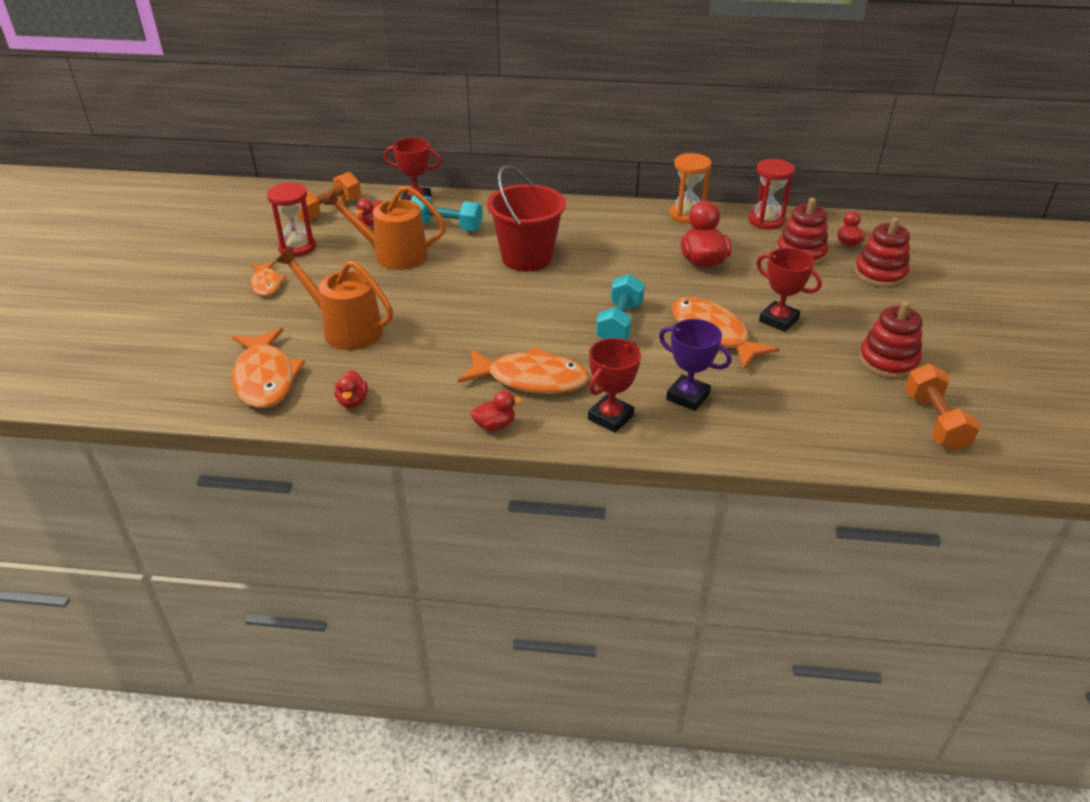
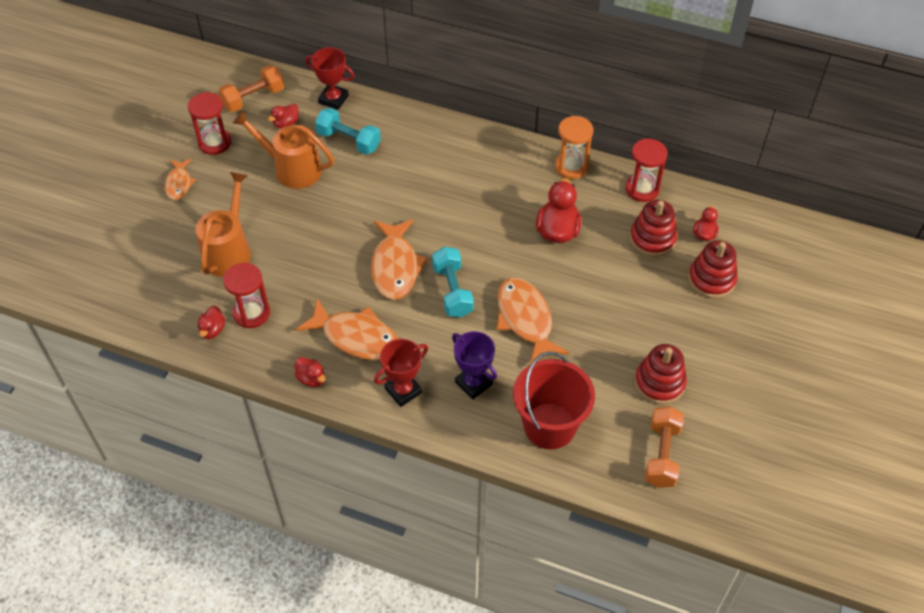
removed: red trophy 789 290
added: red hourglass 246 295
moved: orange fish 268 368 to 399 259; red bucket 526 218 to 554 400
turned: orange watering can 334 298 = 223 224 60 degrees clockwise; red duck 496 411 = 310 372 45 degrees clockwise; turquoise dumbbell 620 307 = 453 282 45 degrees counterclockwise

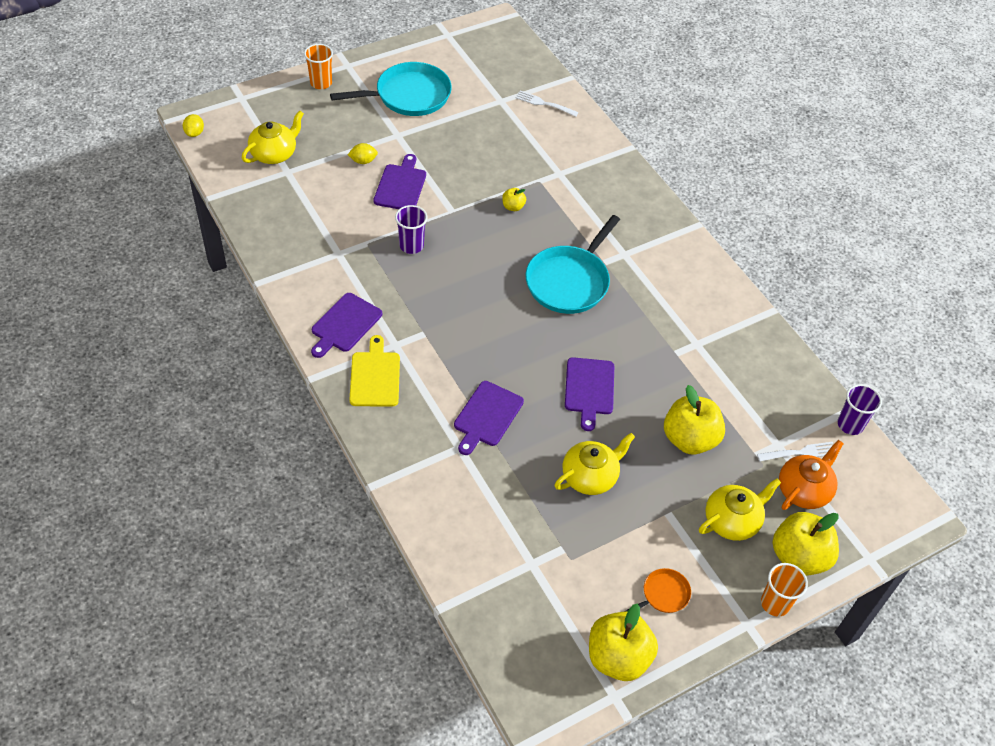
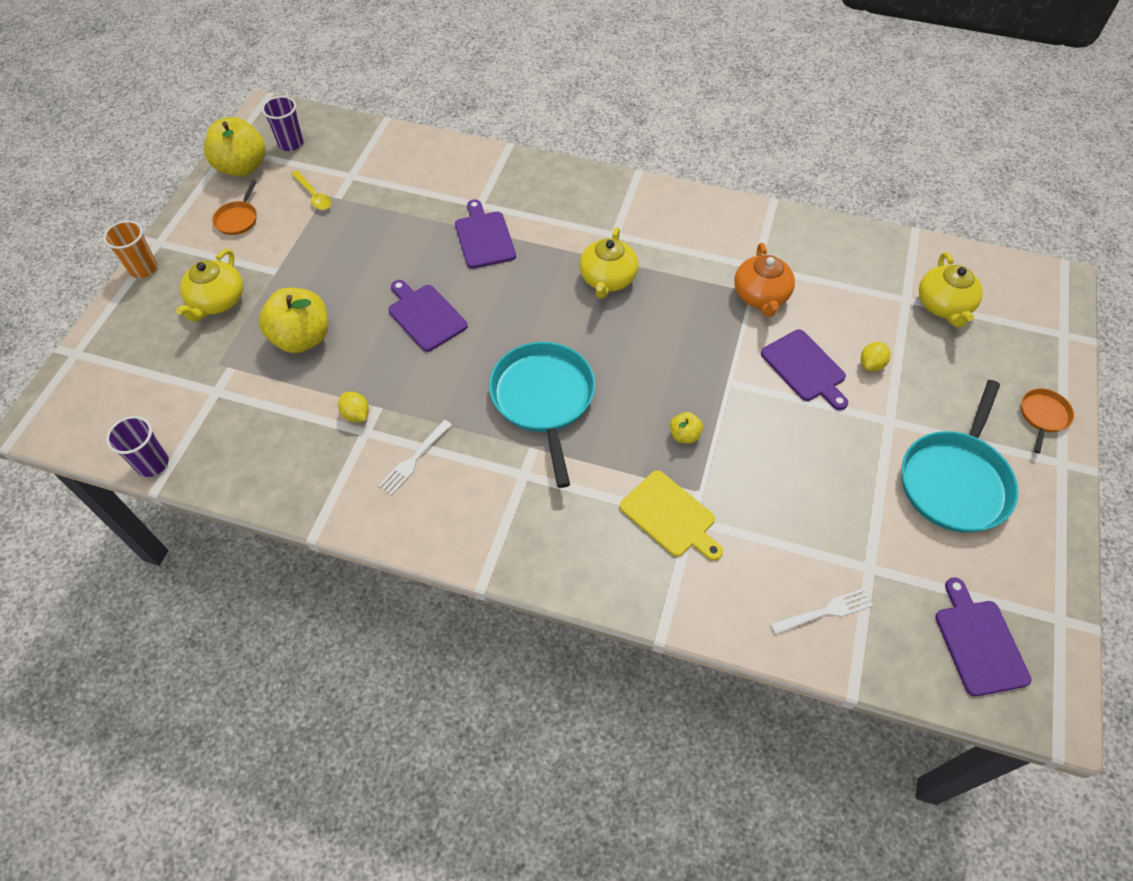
removed: yellow apple 806 544
added: yellow spoon 311 190
moved: purple cup 411 229 to 282 123; yellow lemon 193 125 to 353 407; white fork 795 452 to 415 457; yellow teapot 595 464 to 608 263; yellow cutting board 374 371 to 671 515; orange teapot 811 475 to 764 280; purple cutting board 346 325 to 983 637
replaced: orange cup 318 66 to orange pan 1047 420

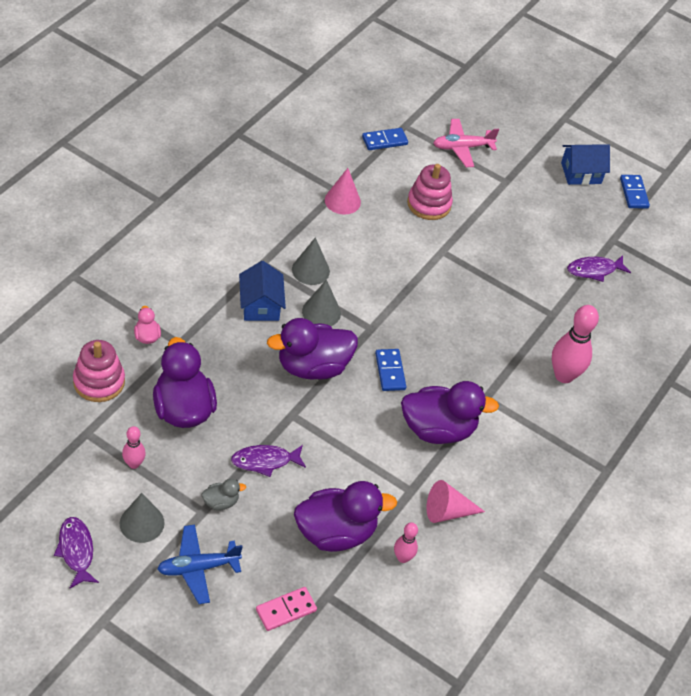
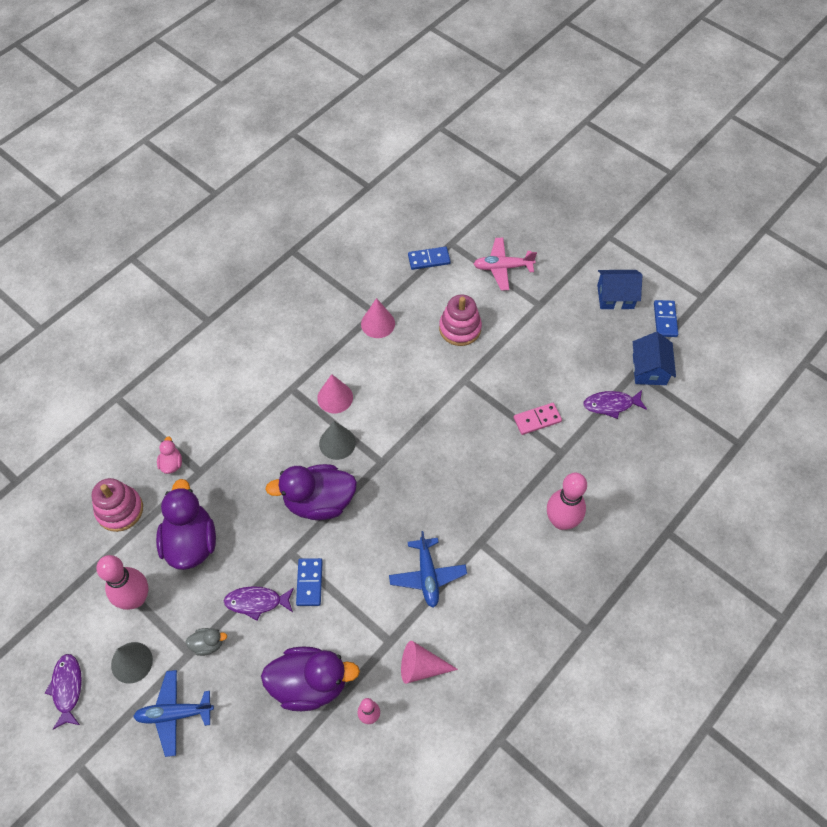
moved: blue domino 390 370 to 309 582; pink domino 286 609 to 537 419; blue house 262 291 to 654 358
replaced: purple duck 450 412 to blue plane 428 569
recoloured: grey cone 311 261 to pink cone 335 393
resized: pink bowling pin 134 447 = 122 582 x1.86

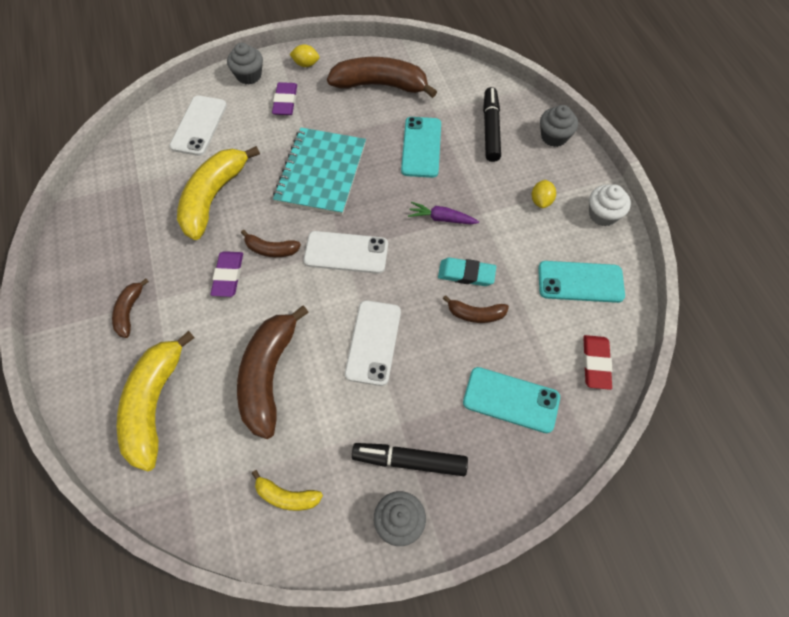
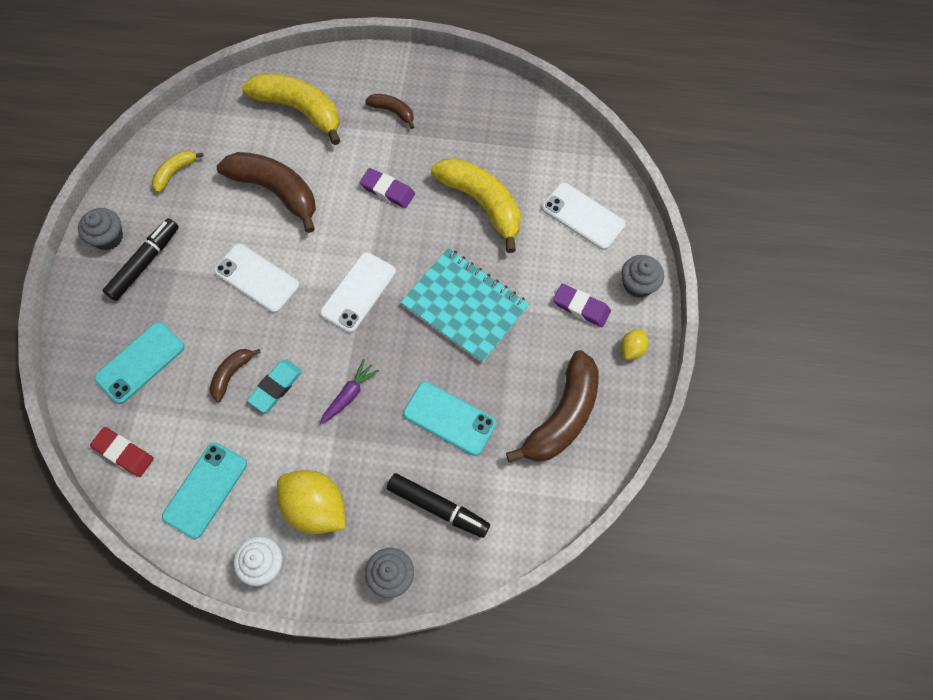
removed: brown banana 271 243
resized: yellow lemon 544 194 = 311 502 x2.06

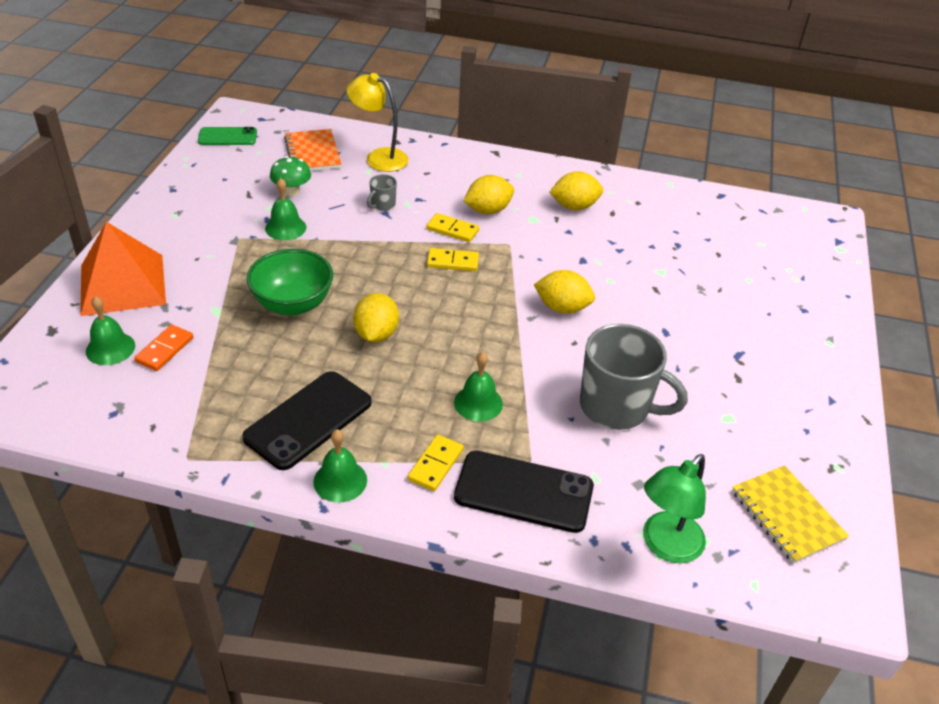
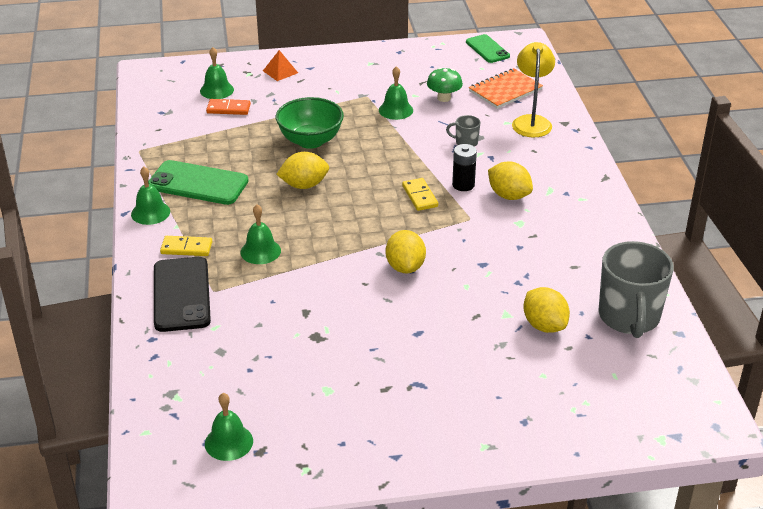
removed: green lamp 674 508
moved: yellow lemon 576 190 to 546 310; grey mug 634 377 to 636 289
replaced: yellow notebook 790 514 to green bell 229 427; yellow domino 452 227 to black battery 464 167
recoloured: black phone 307 420 to green phone 198 182
resized: orange pyramid 123 269 = 280 65 x0.43

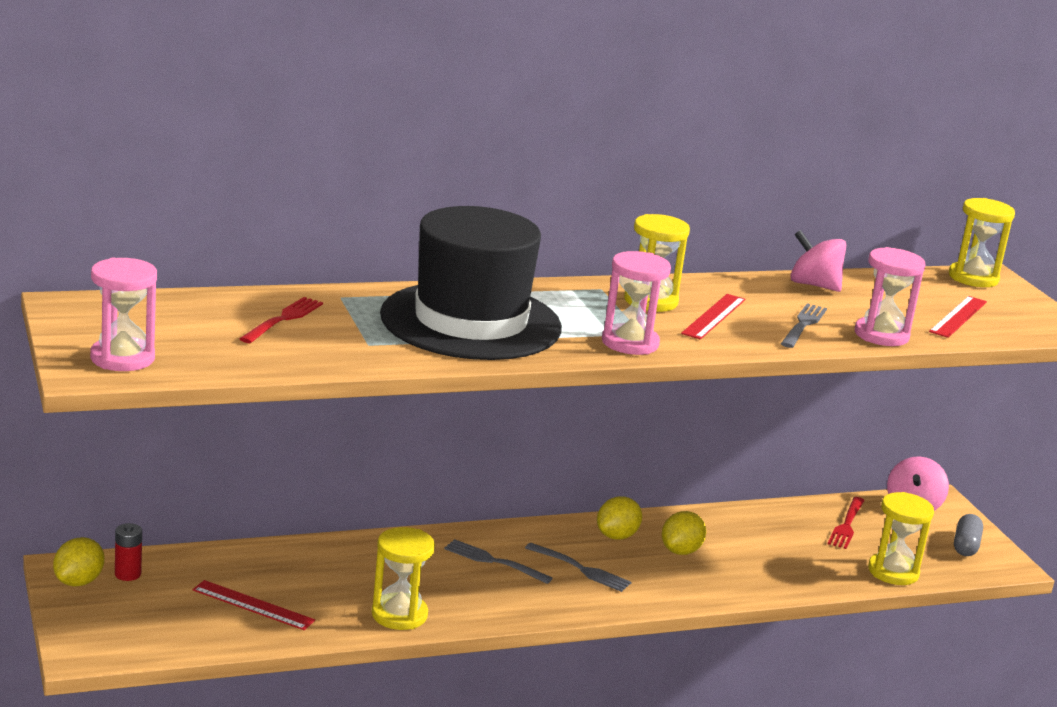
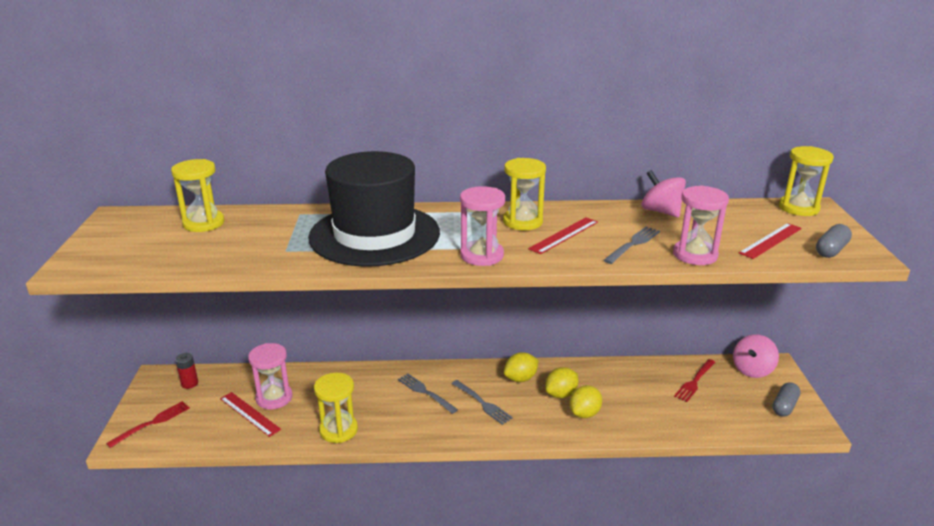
added: grey capsule 834 241
moved: red fork 281 320 to 148 424; yellow hourglass 901 538 to 198 195; pink hourglass 123 314 to 270 376; yellow lemon 79 561 to 585 401

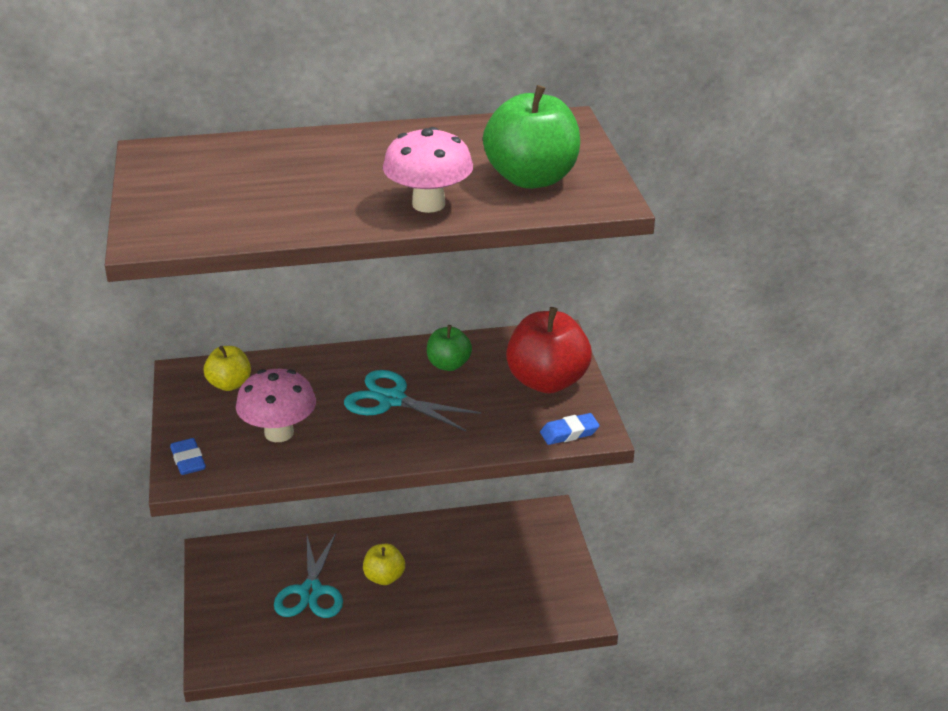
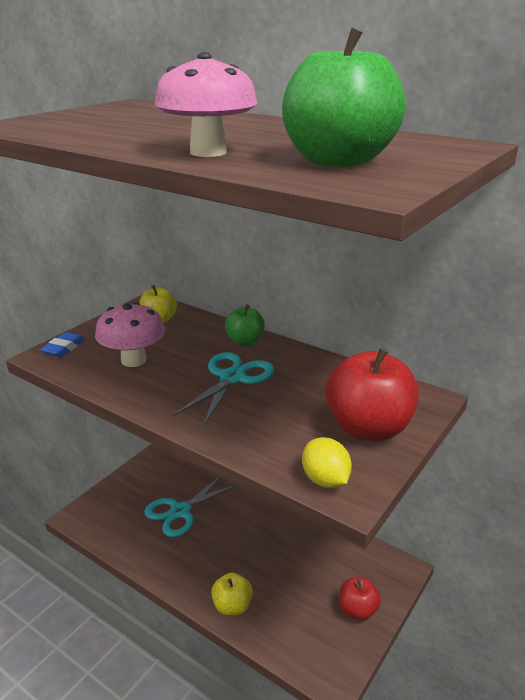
added: red apple 360 598
moved: yellow apple 384 564 to 232 593; green apple 449 348 to 245 325
replaced: blue eraser 570 429 to yellow lemon 327 462
turned: turquoise scissors 412 400 = 223 389 45 degrees clockwise

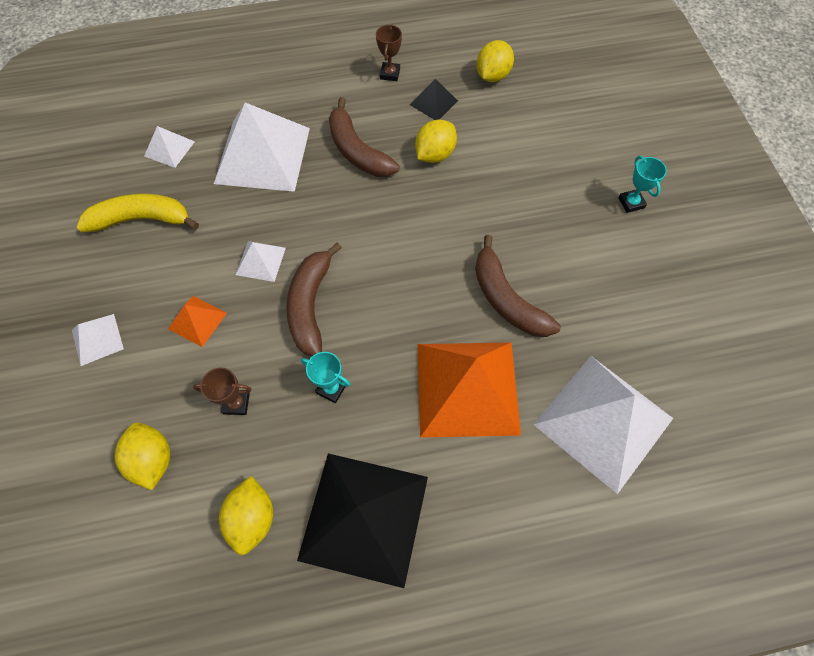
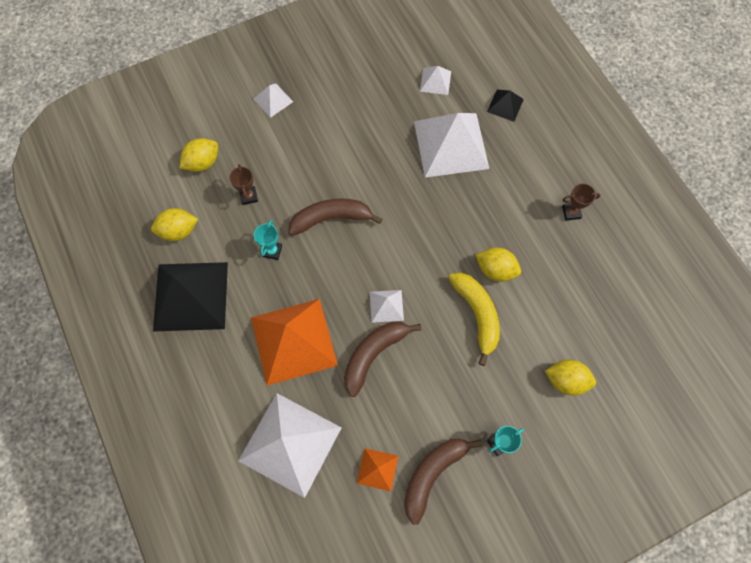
moved: orange pyramid 197 321 to 377 469; white pyramid 261 261 to 387 306; brown banana 364 137 to 443 481; yellow banana 137 212 to 474 319; black pyramid 434 99 to 505 106; yellow lemon 495 61 to 570 378

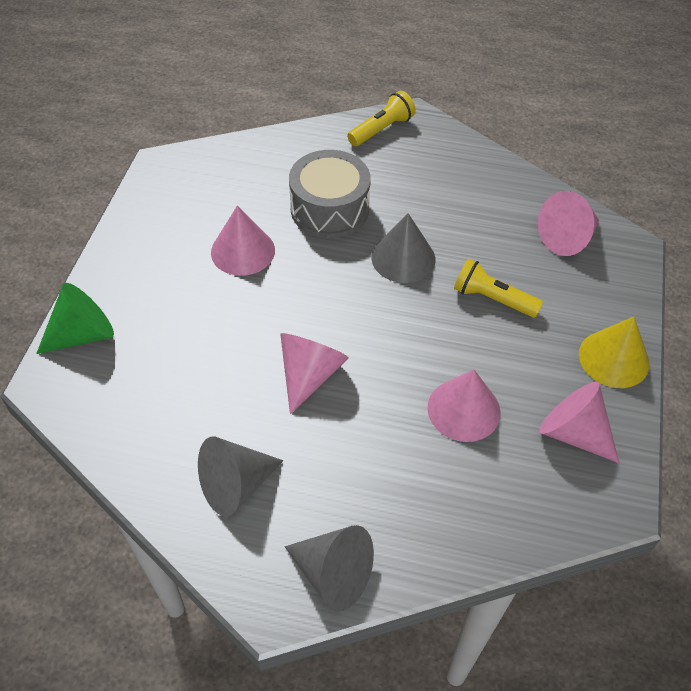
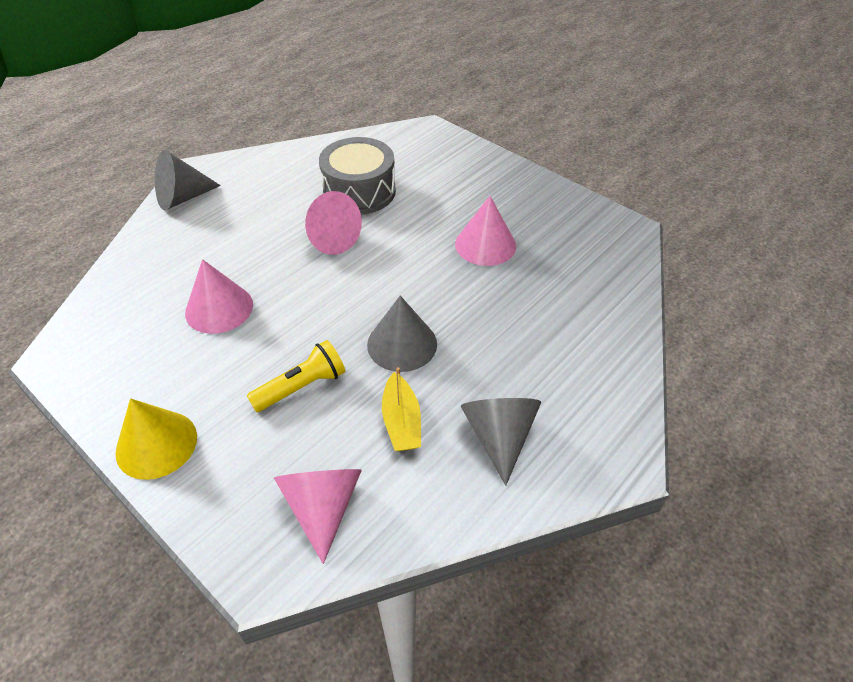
removed: green cone 75 318; yellow flashlight 381 118; pink cone 579 422
added: yellow boat 401 409
moved: grey drum 330 194 to 357 176; grey cone 241 476 to 501 442

